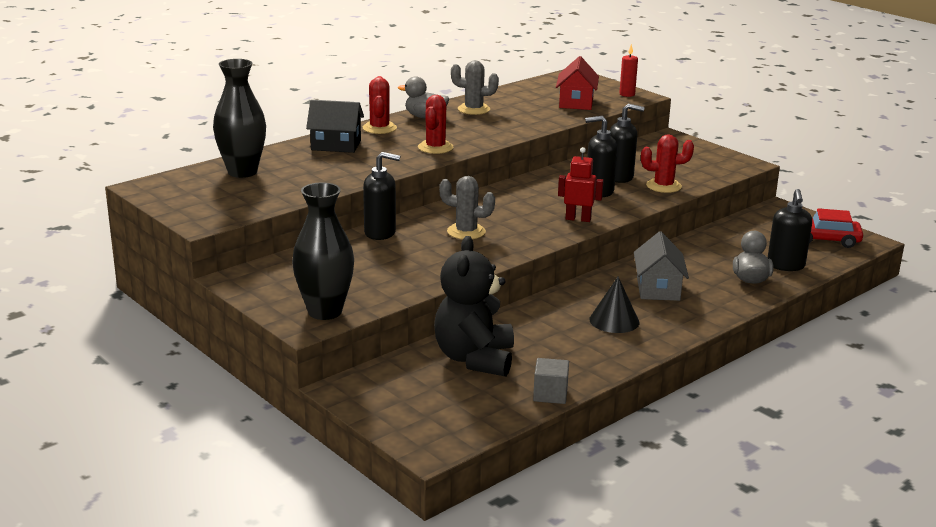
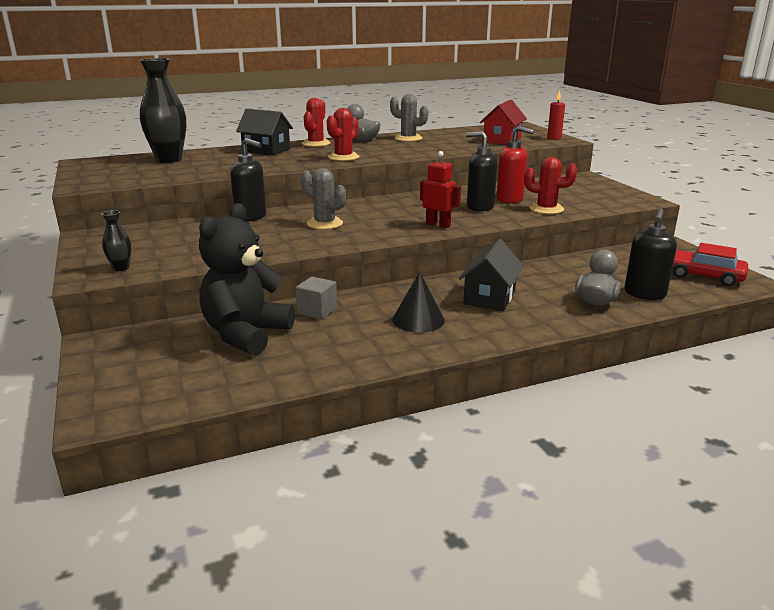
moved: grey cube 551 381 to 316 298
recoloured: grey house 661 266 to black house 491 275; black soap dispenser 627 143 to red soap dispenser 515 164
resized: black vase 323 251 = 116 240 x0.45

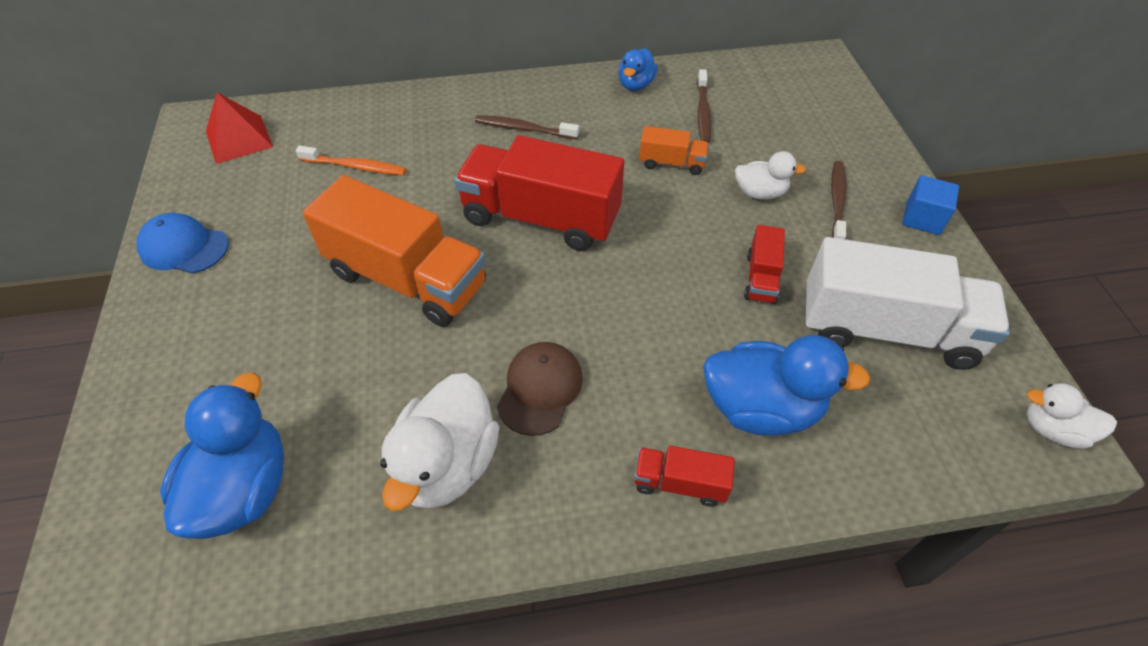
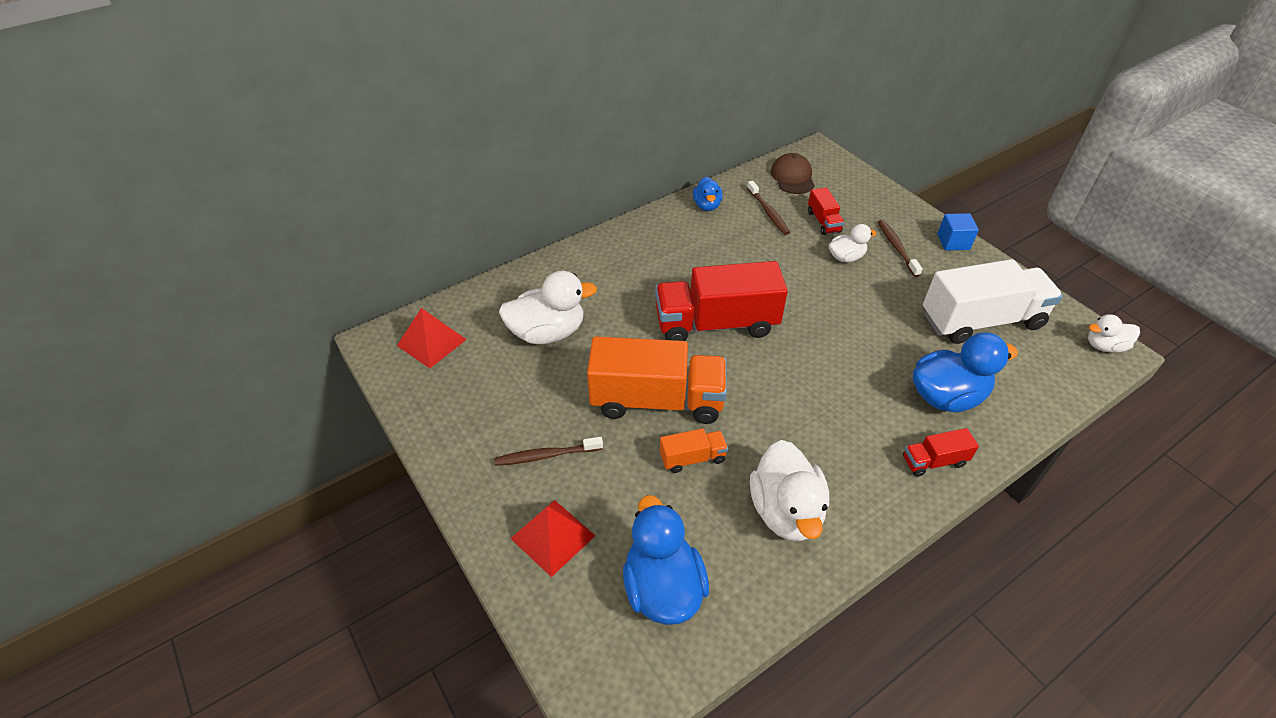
removed: blue cap 183 243
added: red pyramid 552 538
moved: brown toothbrush 527 127 to 548 451; orange truck 674 150 to 694 450; brown cap 540 389 to 793 173; red truck 764 264 to 826 211
replaced: orange toothbrush 351 160 to white duck 548 307

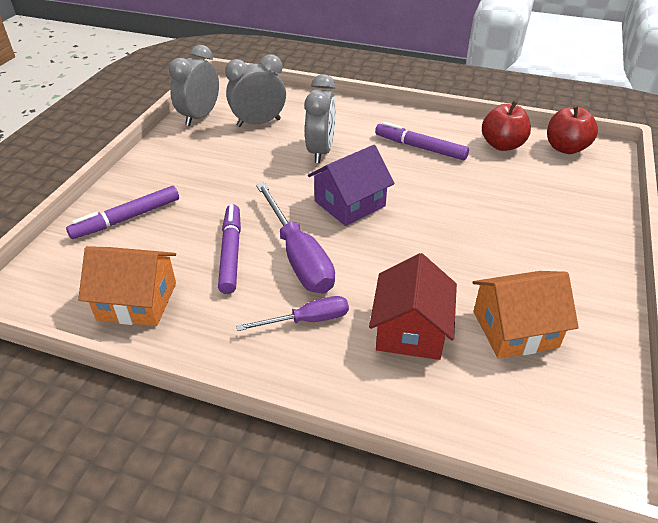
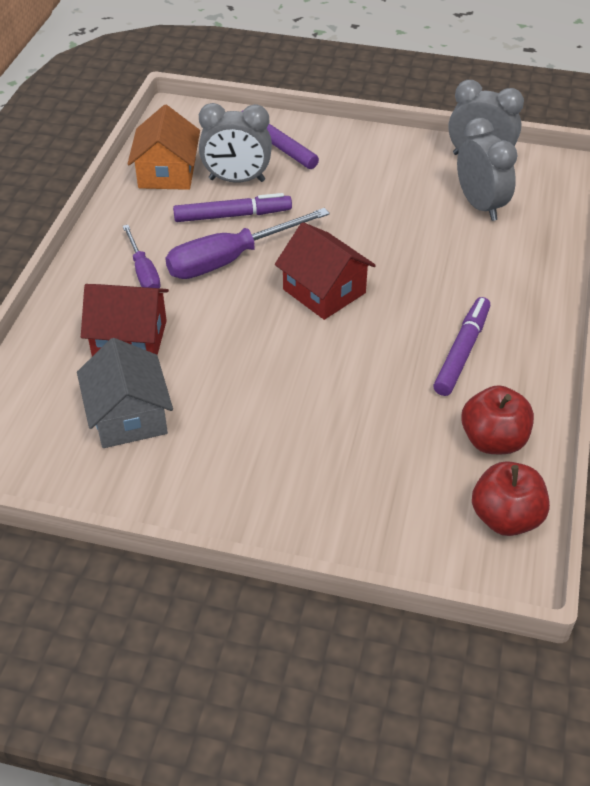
moved: grey clock 320 118 to 235 143
recoloured: orange house 526 315 to grey house 125 393; purple house 351 185 to red house 325 271

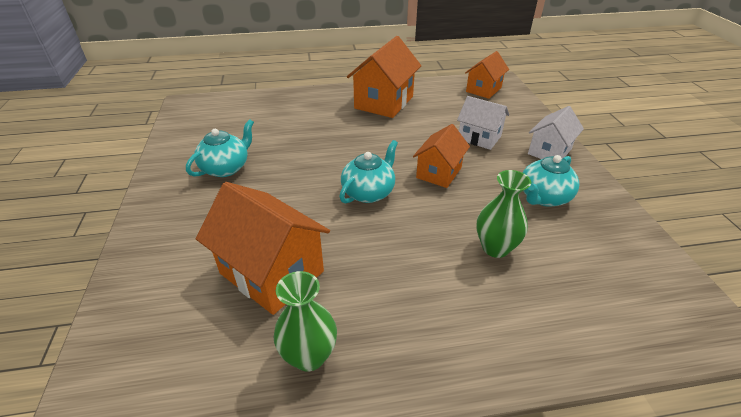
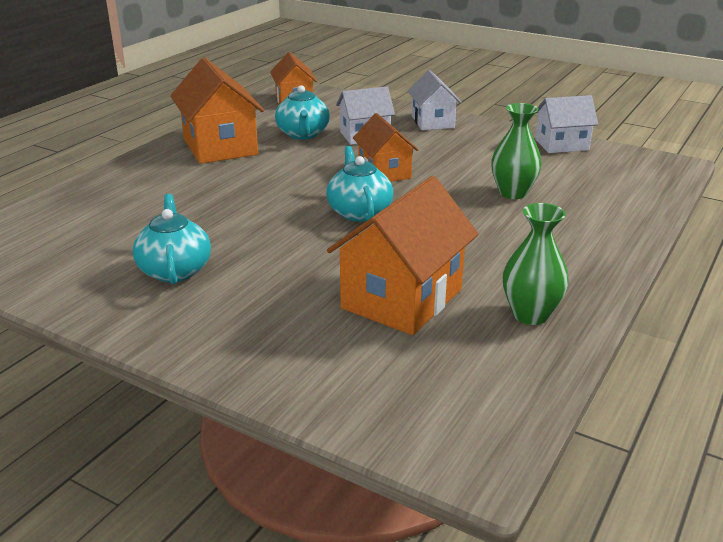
added: white house 566 124
moved: turquoise teapot 551 181 to 302 112
turned: orange house 263 248 = 402 255 45 degrees counterclockwise

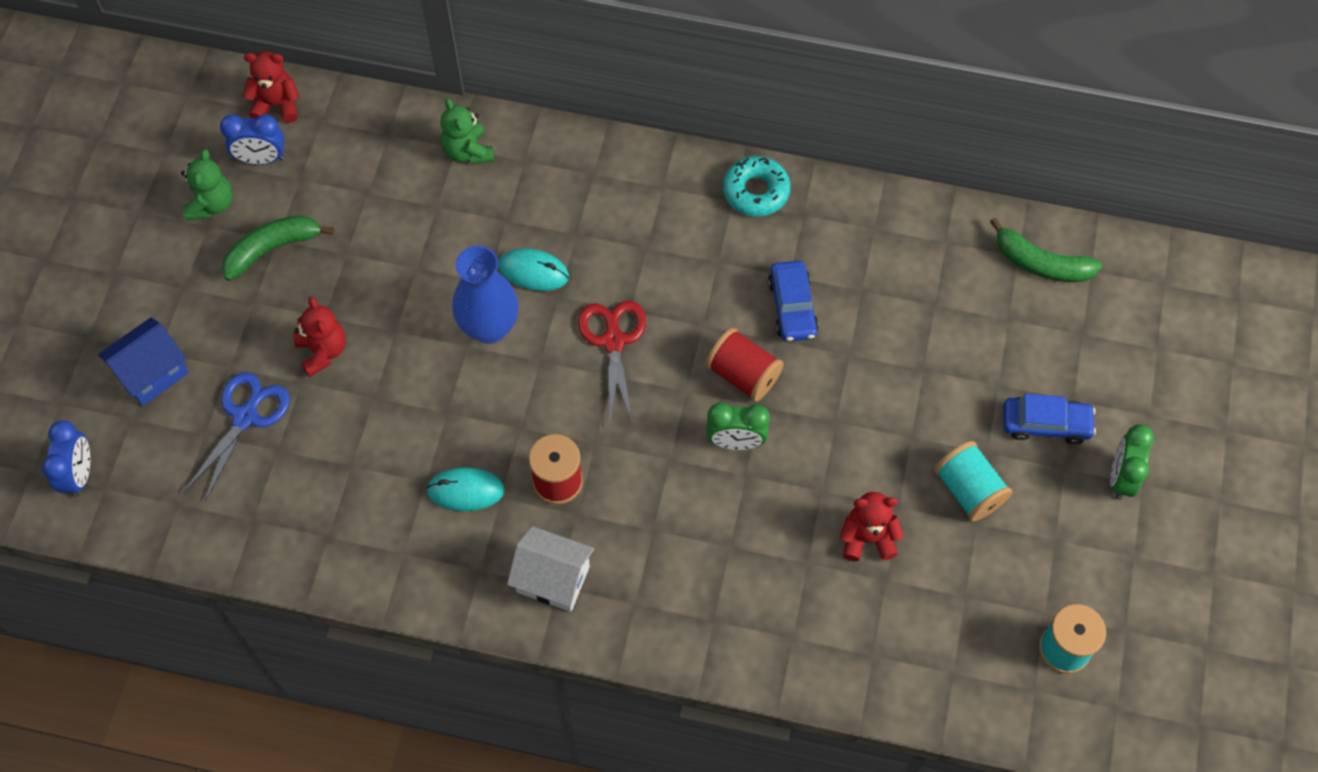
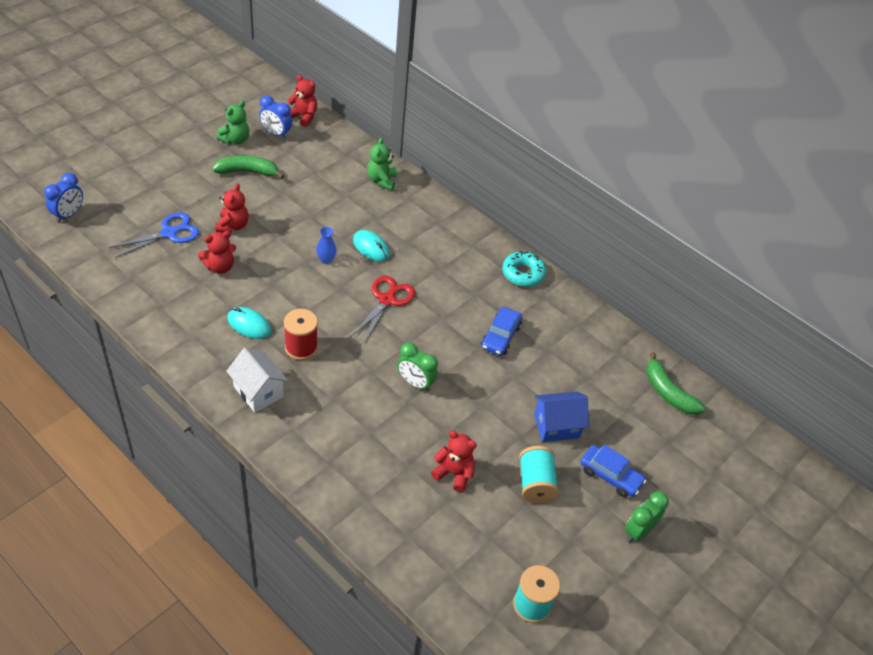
removed: red spool 745 365
added: red teddy bear 217 252
moved: blue house 143 361 to 561 416
resized: blue vase 485 295 = 326 245 x0.49

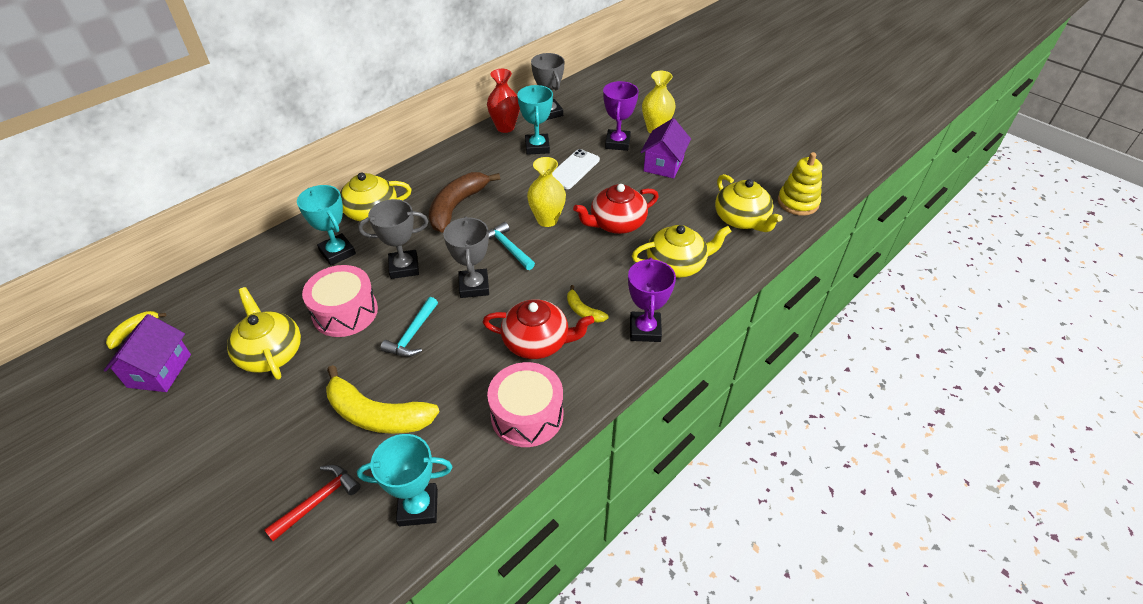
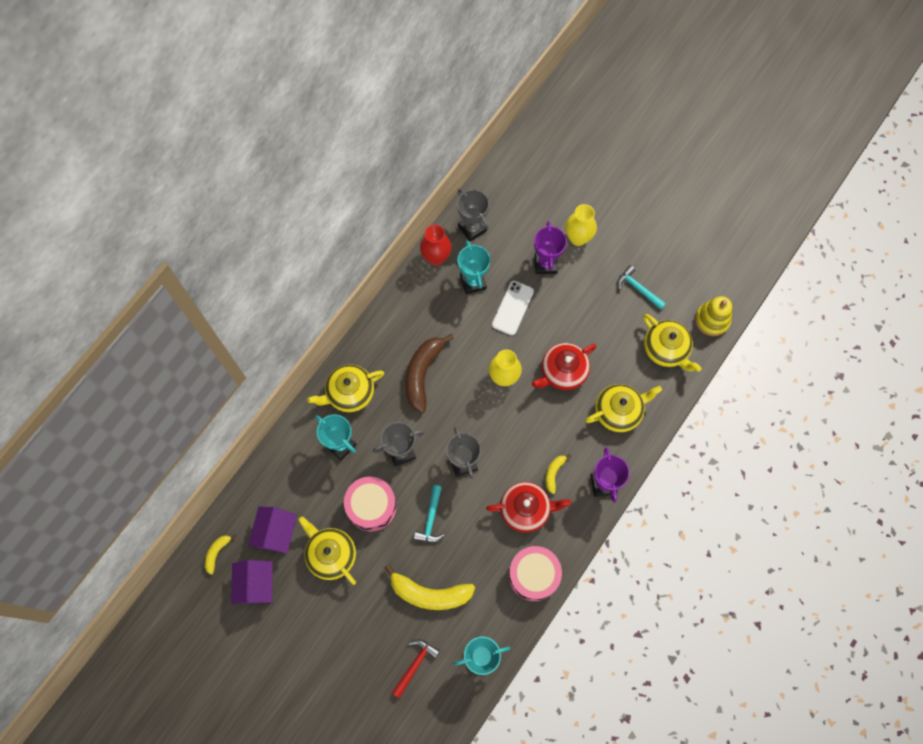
moved: purple house 666 148 to 272 530; turquoise hammer 511 246 to 641 287
turned: yellow banana 588 304 = 558 474 75 degrees clockwise

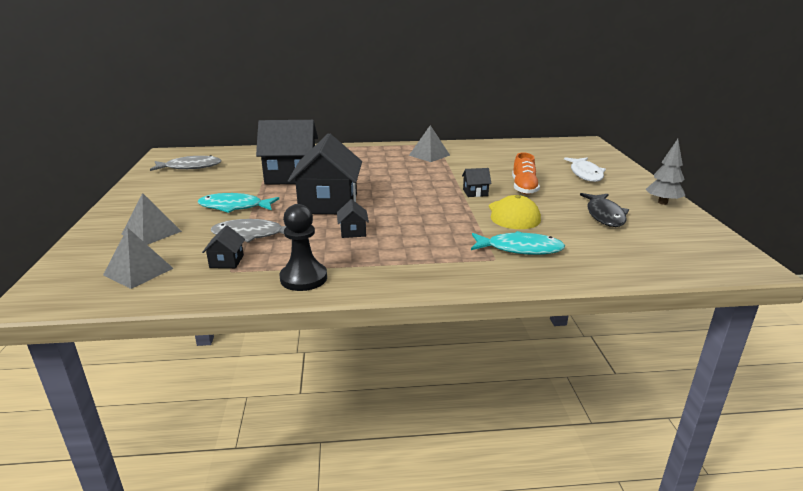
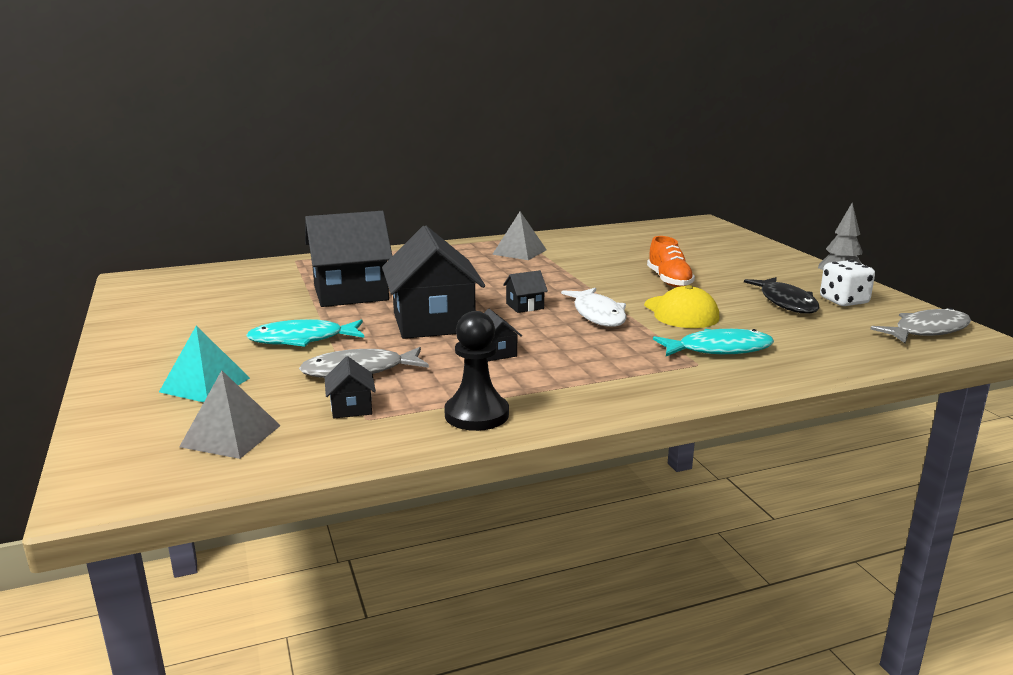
added: white dice 847 283
moved: black house 477 182 to 525 291; white fish 585 169 to 594 307; grey fish 186 163 to 920 325
recoloured: grey pyramid 151 219 to turquoise pyramid 204 364

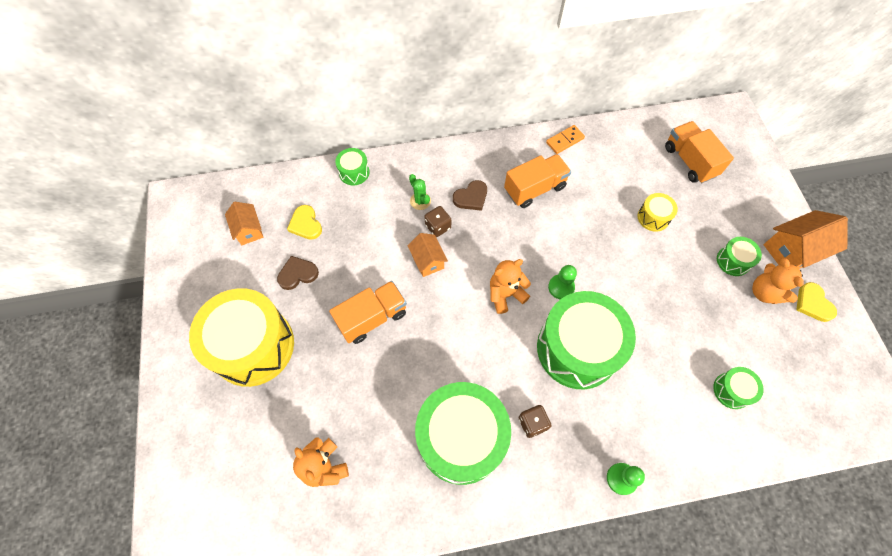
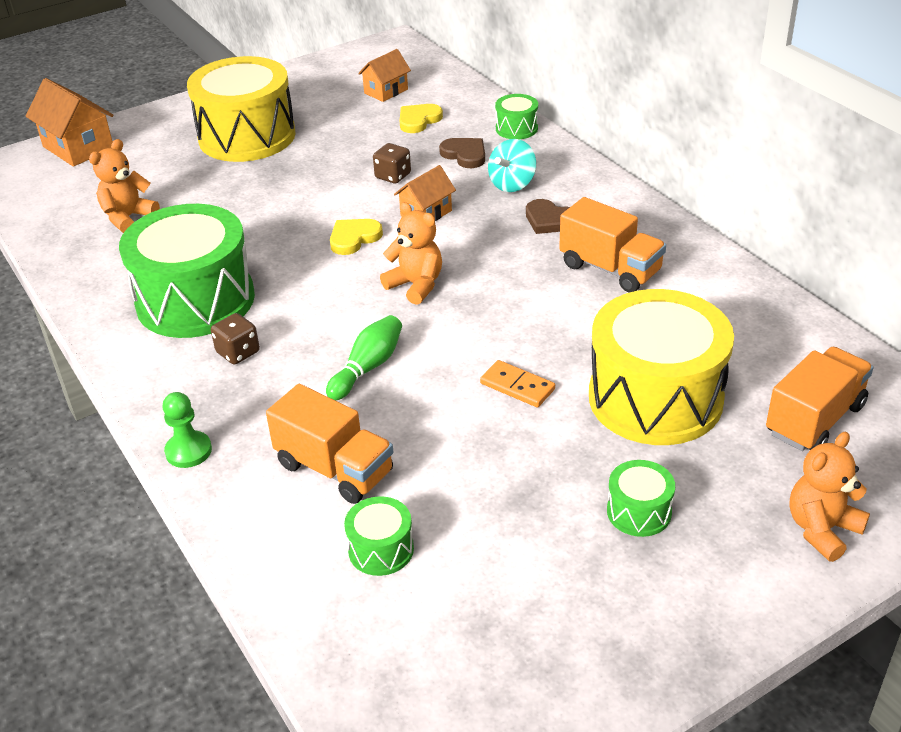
removed: green pawn 562 282
moved: orange house 805 239 to 70 122; orange truck 368 312 to 329 444; yellow heart 816 302 to 356 237; brown dice 437 221 to 392 163; brown heart 298 273 to 462 153; orange domino 565 139 to 517 383; orange teddy bear 778 281 to 829 497
replaced: green drum 586 340 to green bowling pin 364 358; green cactus 420 192 to turquoise spinning top 512 165
resized: yellow drum 658 212 = 661 367 x2.30

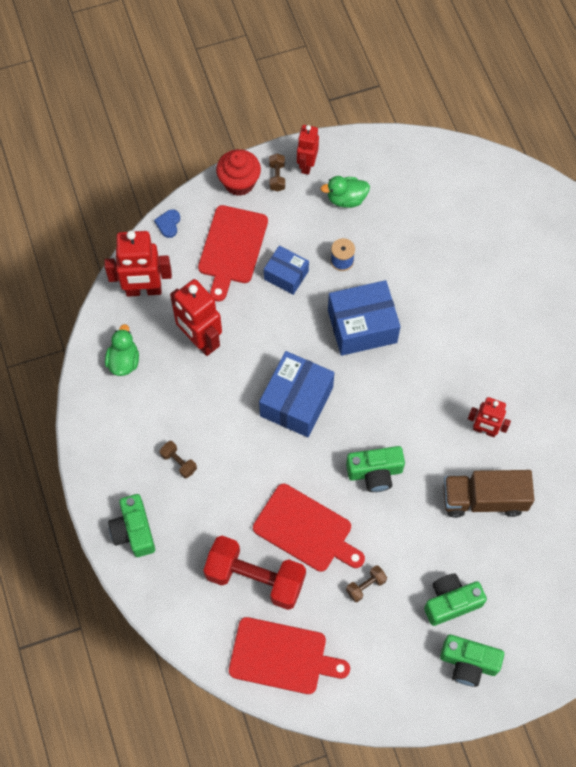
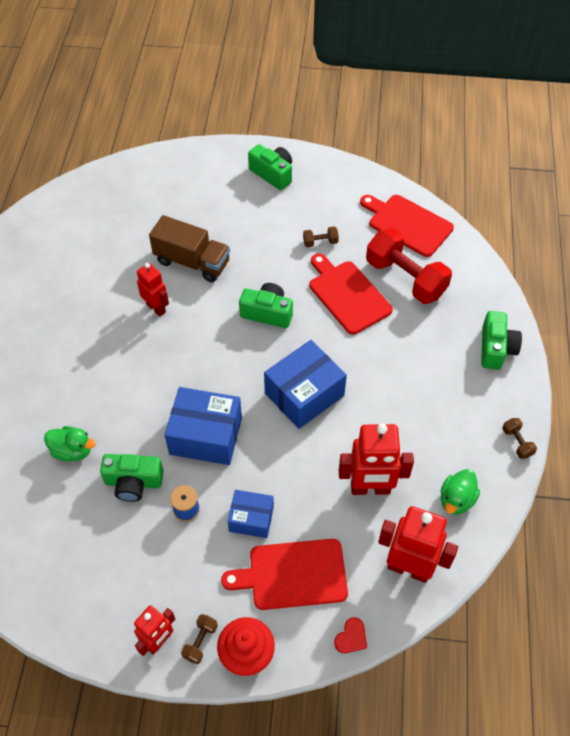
moved: green duck 345 192 to 69 443; green camera 455 600 to 132 478; brown dumbbell 178 459 to 519 438
recoloured: blue heart 167 224 to red heart 350 635
turned: red cutting board 233 253 = 284 574 135 degrees counterclockwise; blue box 286 270 = 251 514 45 degrees counterclockwise; red robot 196 317 = 376 459 105 degrees clockwise

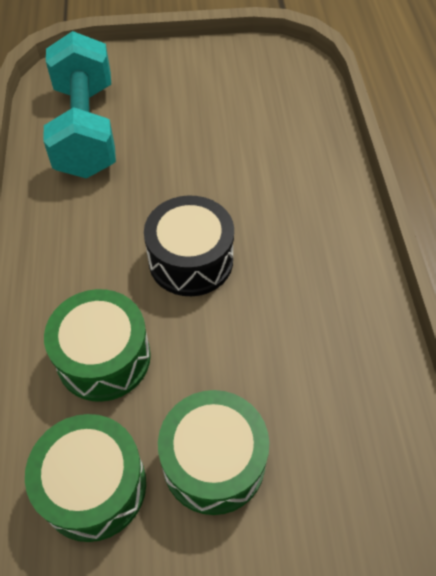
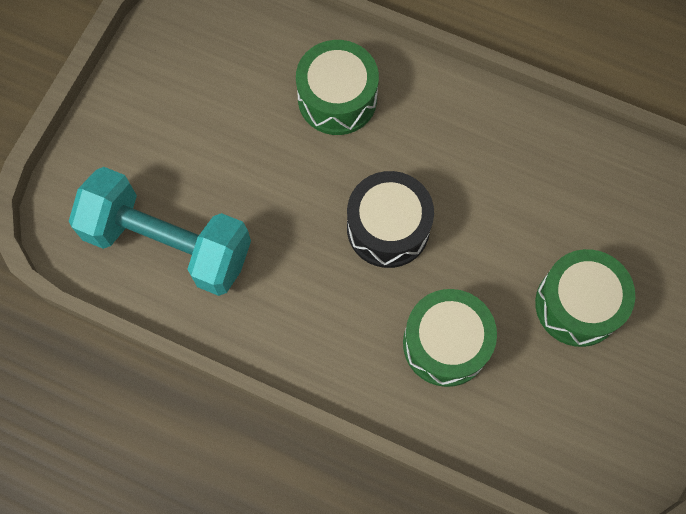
moved: green drum 85 478 to 337 87

